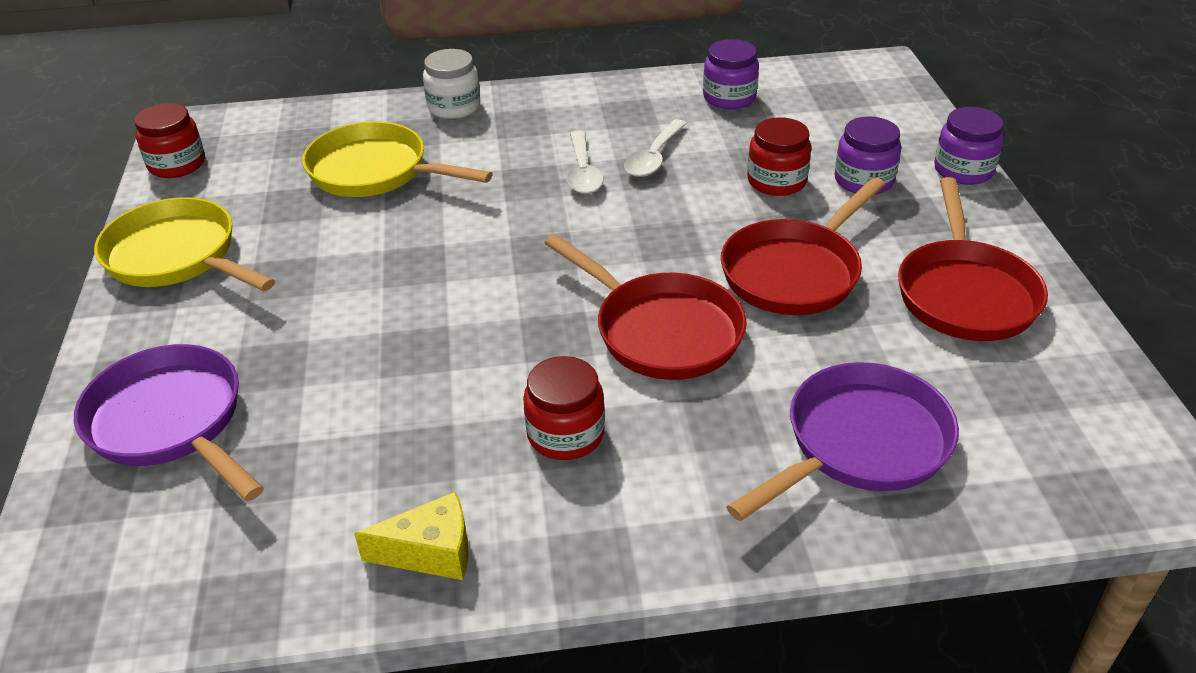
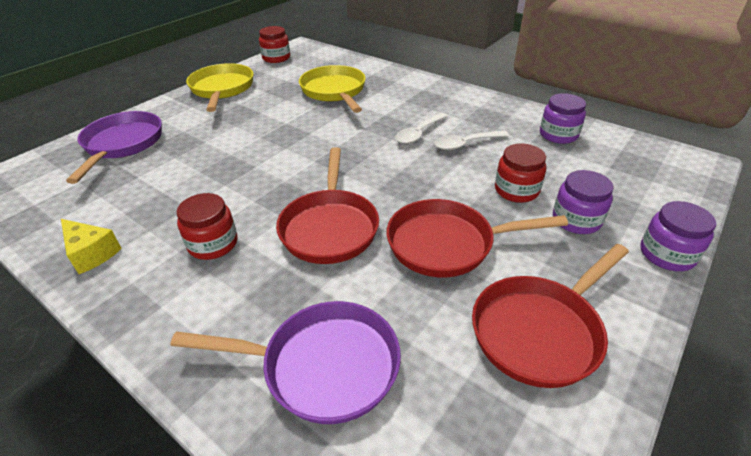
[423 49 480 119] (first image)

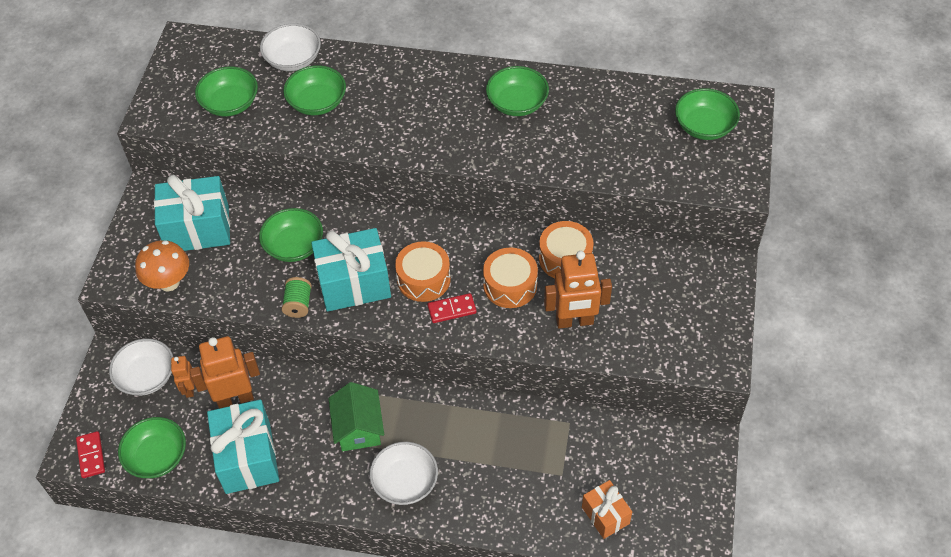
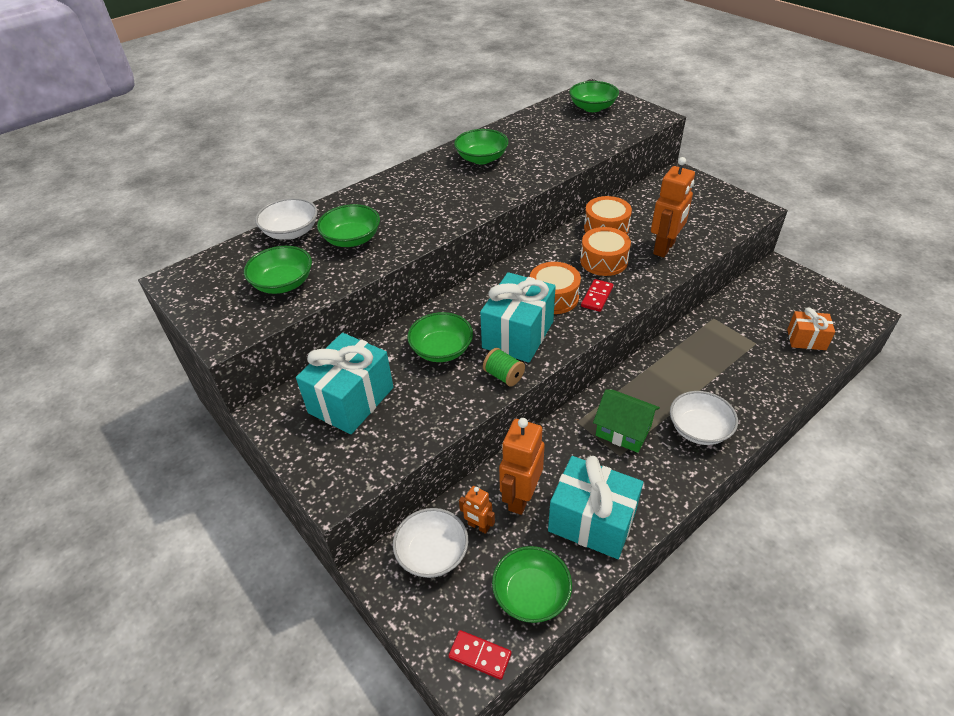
[135 240 189 292] (first image)

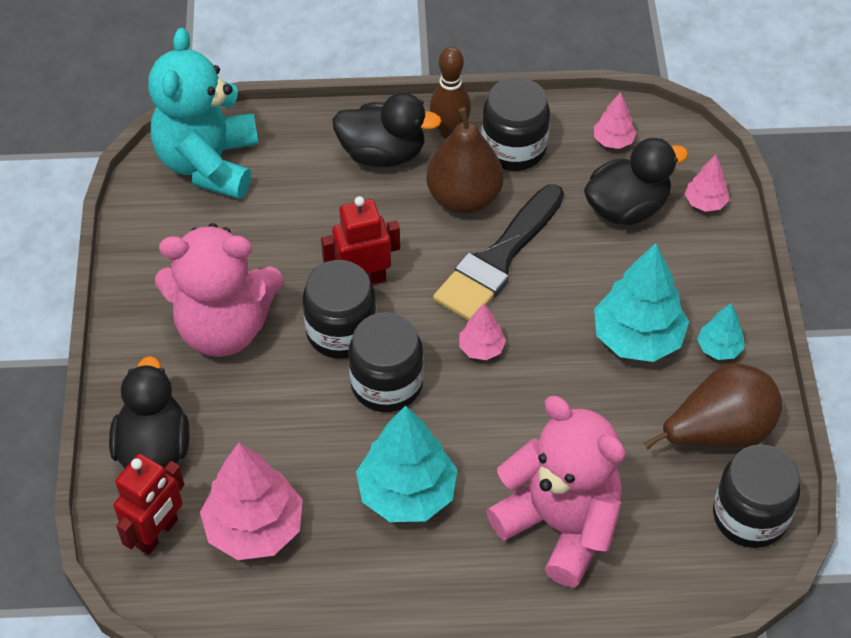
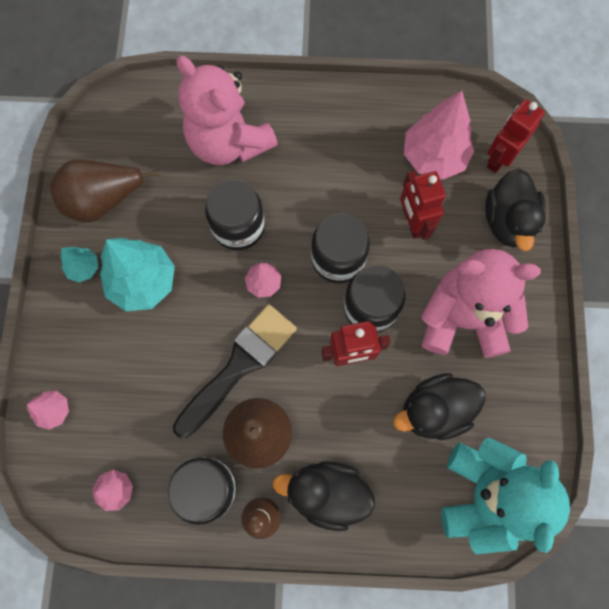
[356 405 457 522] (first image)
[393 373 486 440]
[205 179 265 250]
[400 171 446 240]

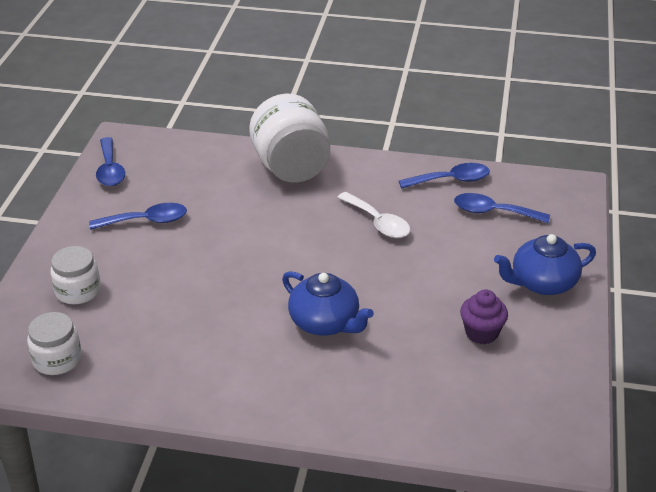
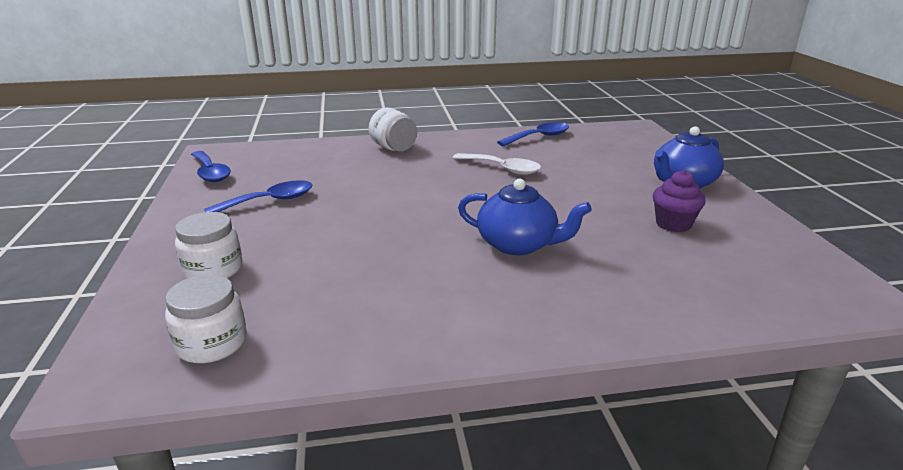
[369 108 417 151]
[454 193 550 223] (first image)

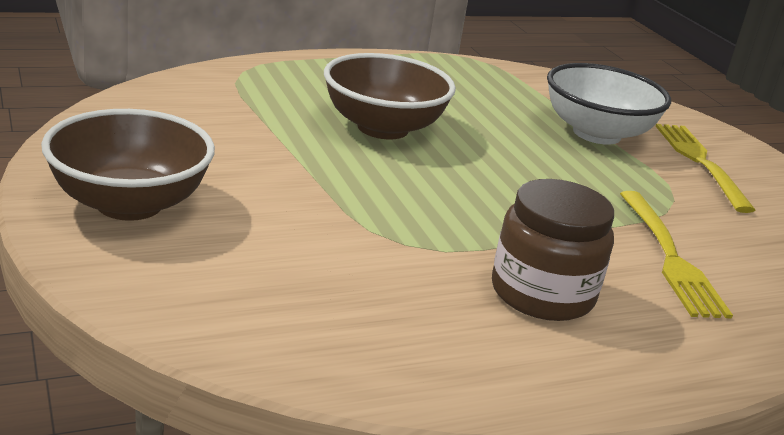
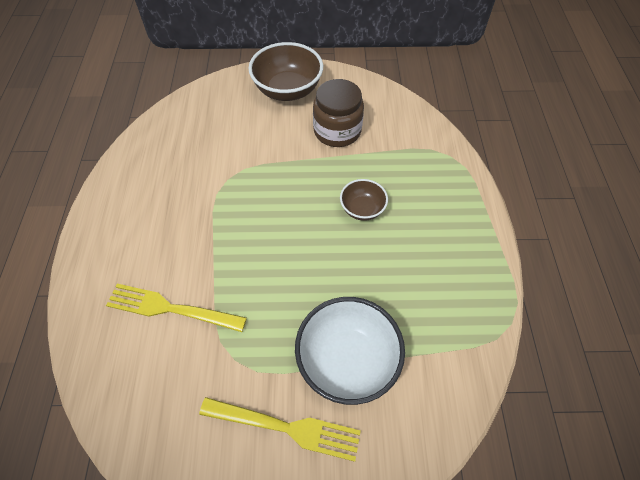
[340 179 388 221]
[313 79 364 147]

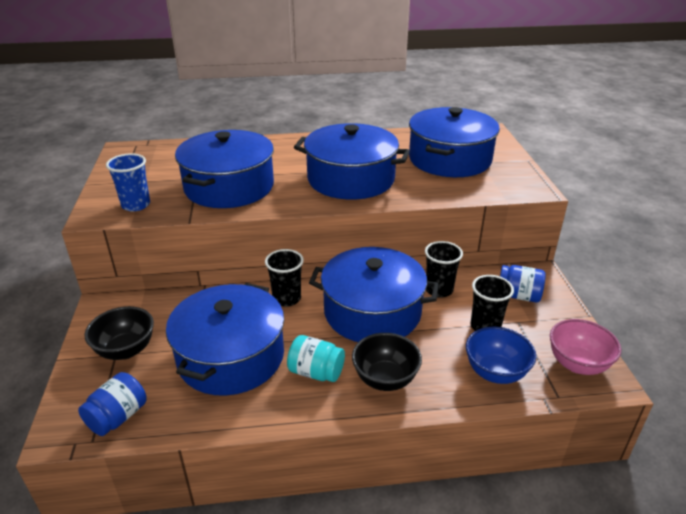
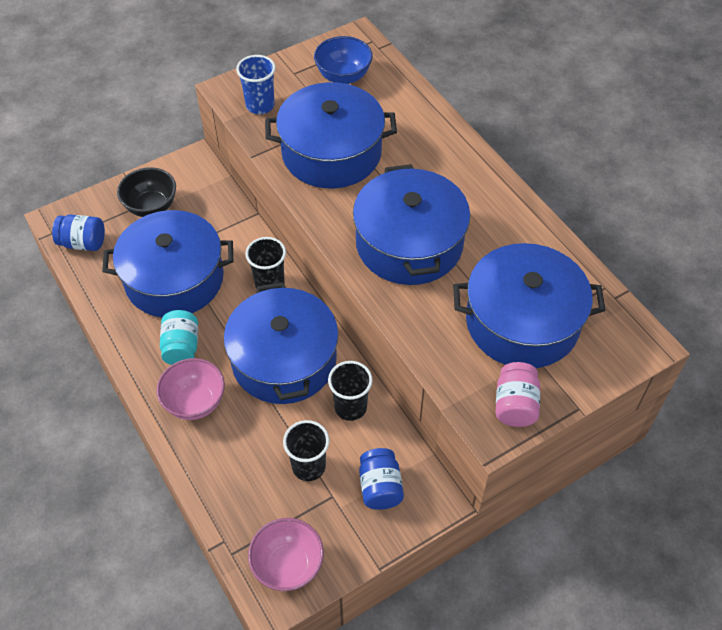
[156 358 225 420]
[314 36 373 84]
[496 362 540 427]

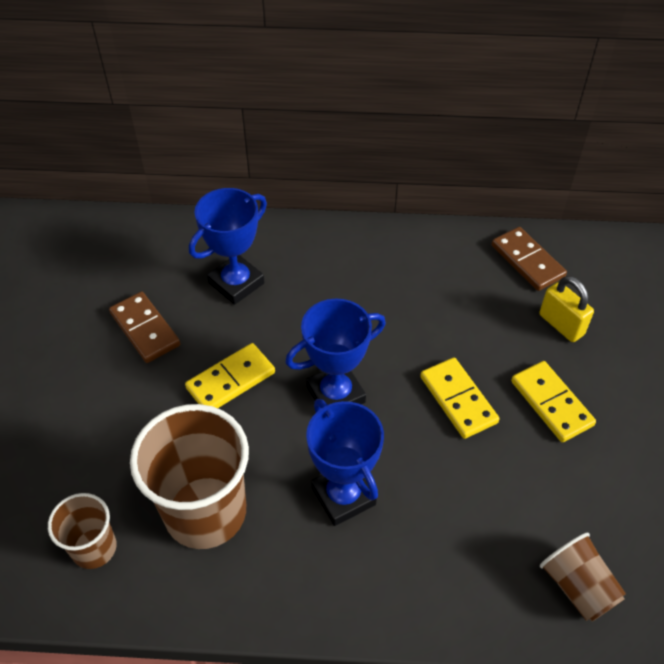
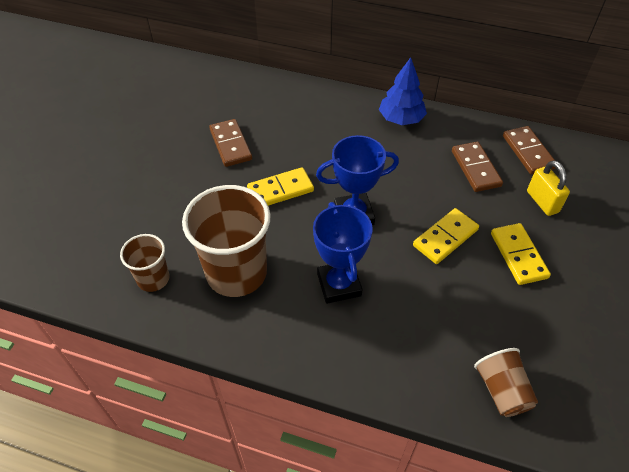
[189 188 267 305] (first image)
[413 208 479 264]
[379 57 427 125]
[452 142 503 192]

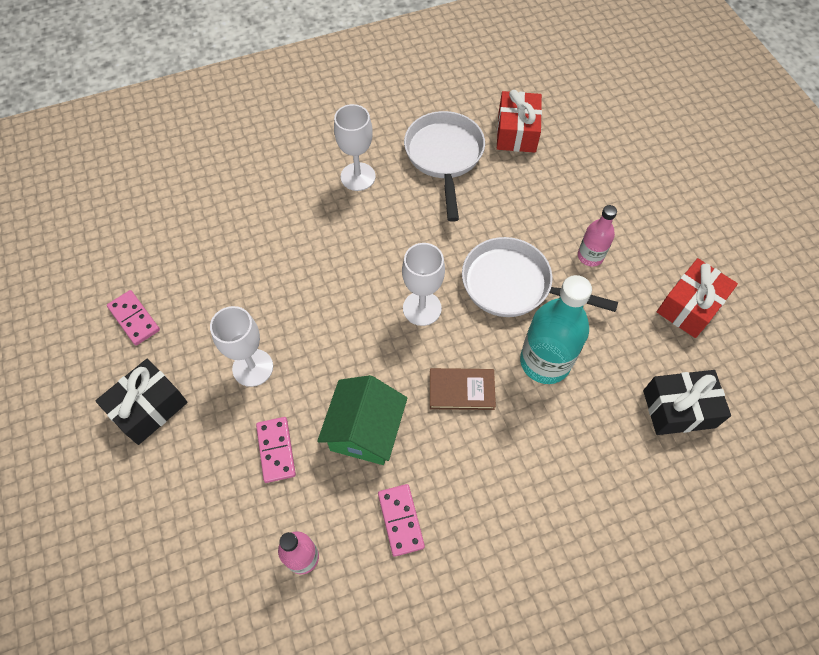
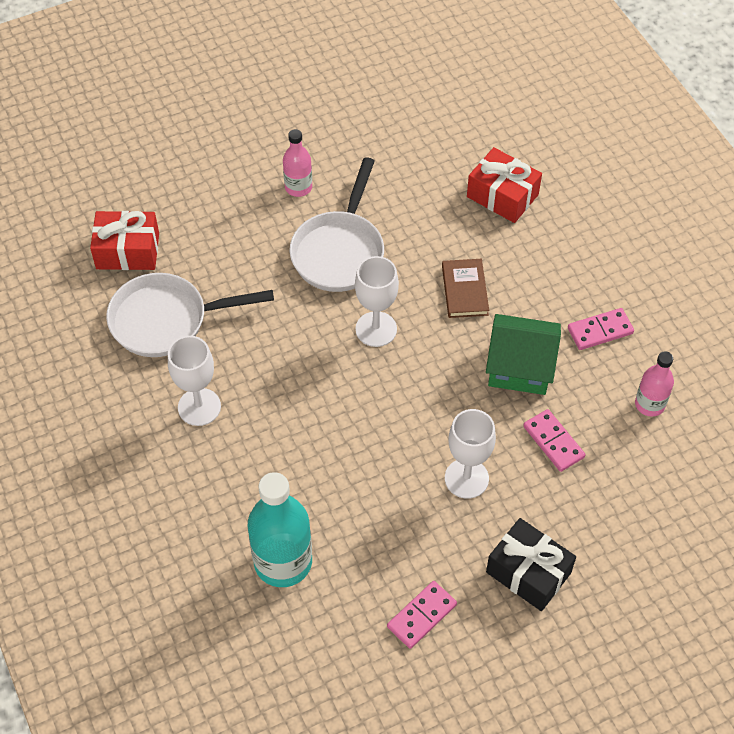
[523 409 585 472]
[248 472 312 587]
[643 370 731 435] (first image)
[467 147 542 223]

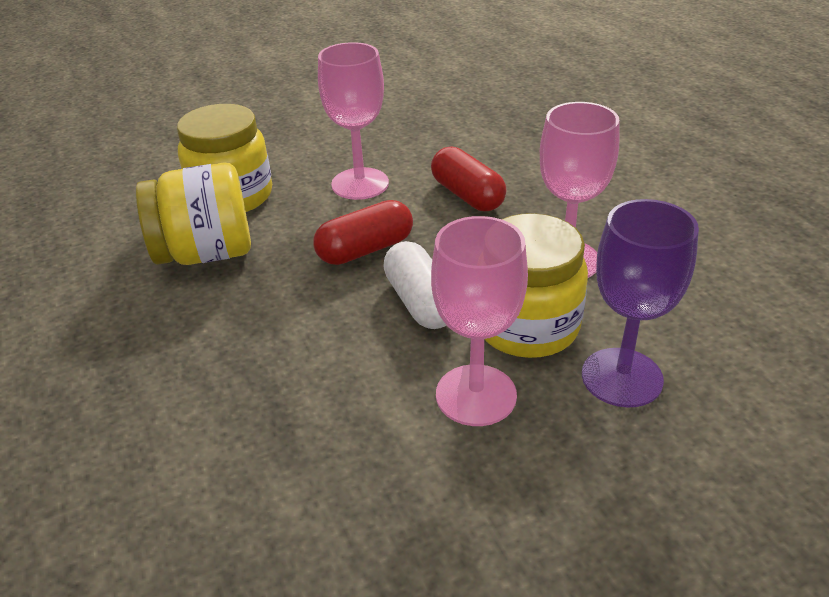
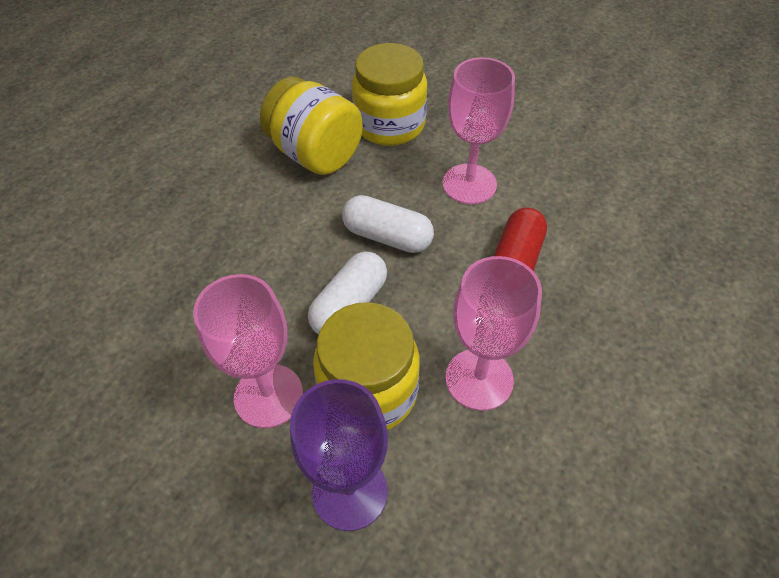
[342 195 434 253]

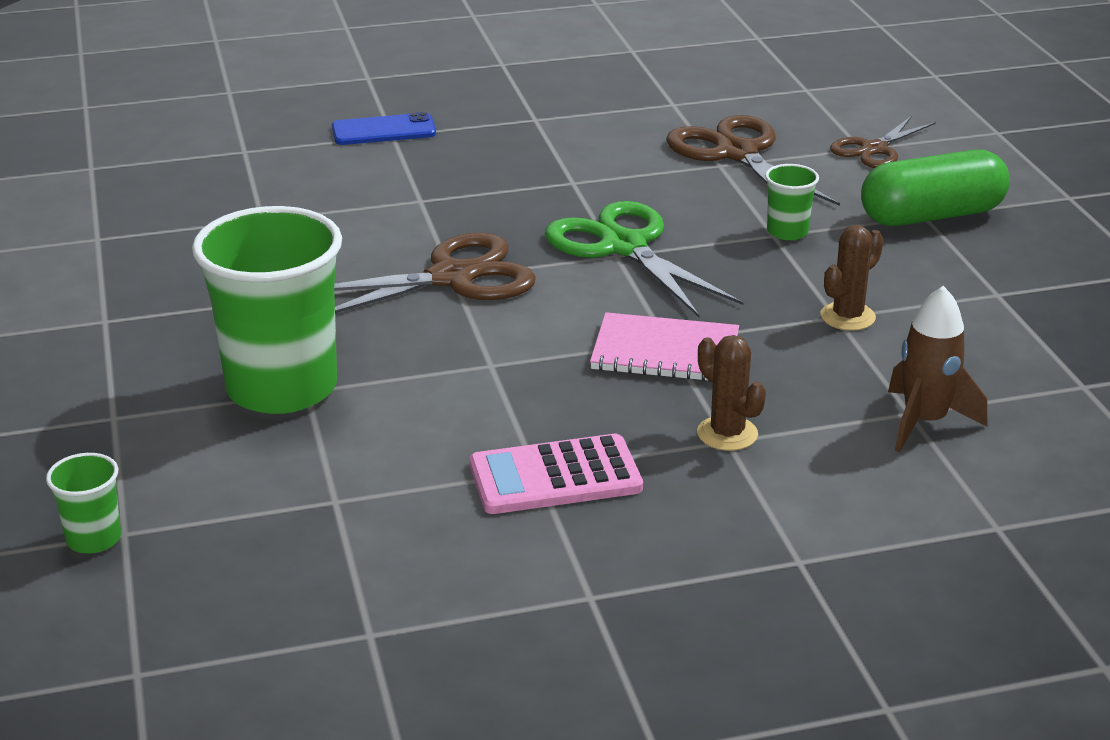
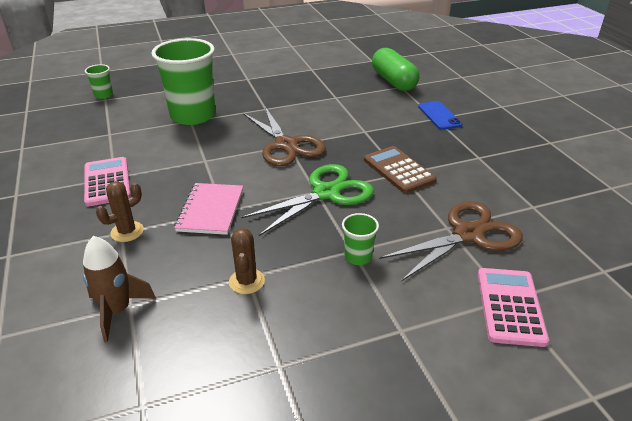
[229 228 265 294]
[478 268 549 347]
[372 48 419 91]
[364 146 437 193]

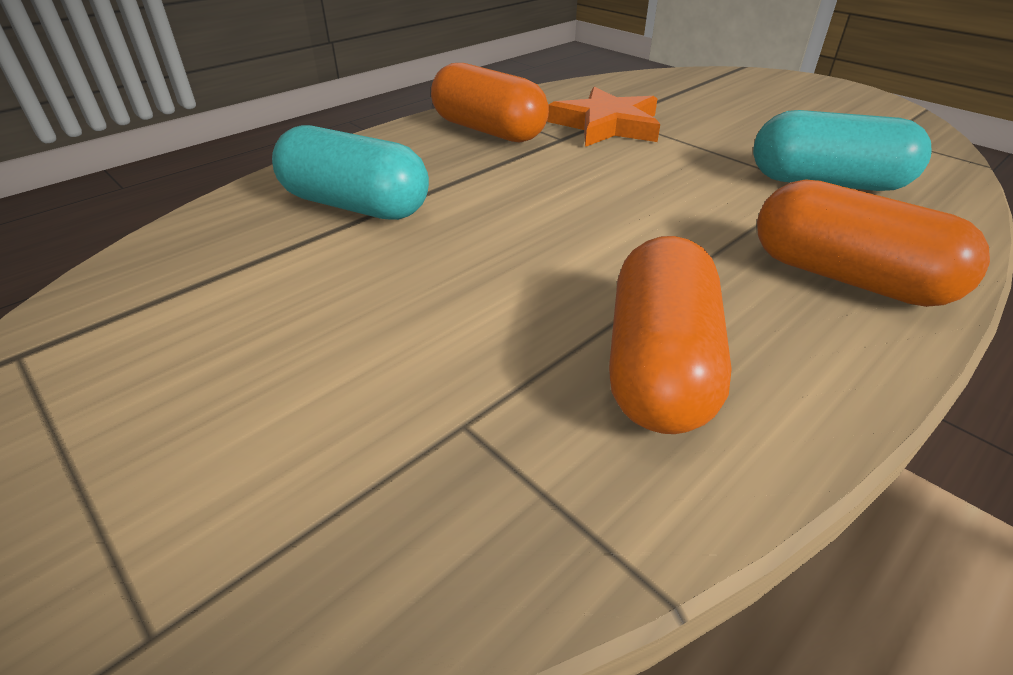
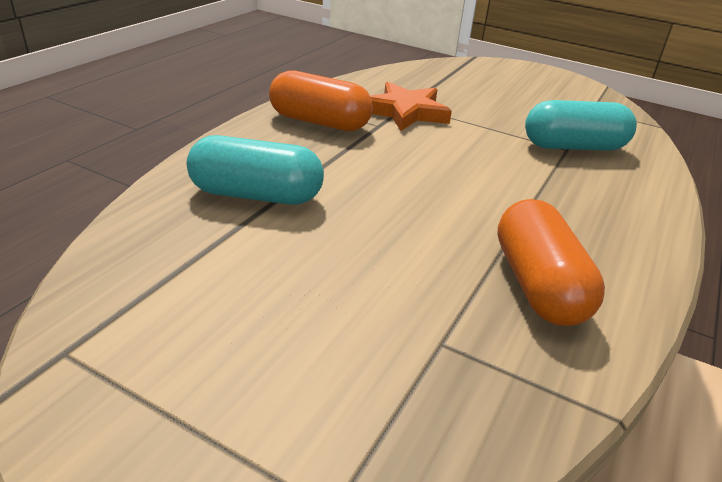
[757 179 990 307] (first image)

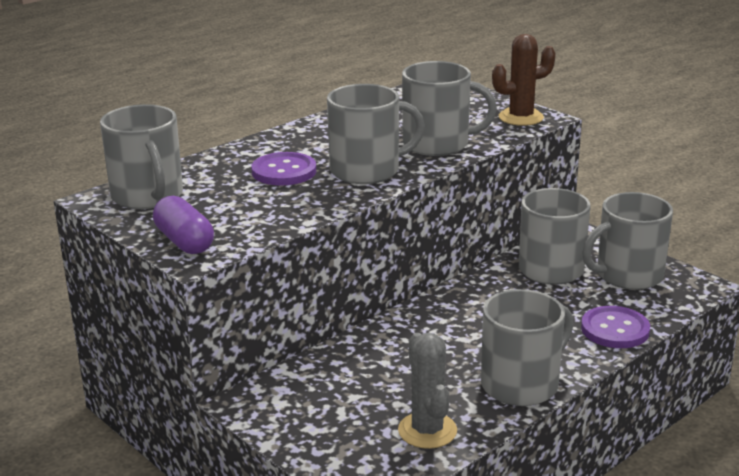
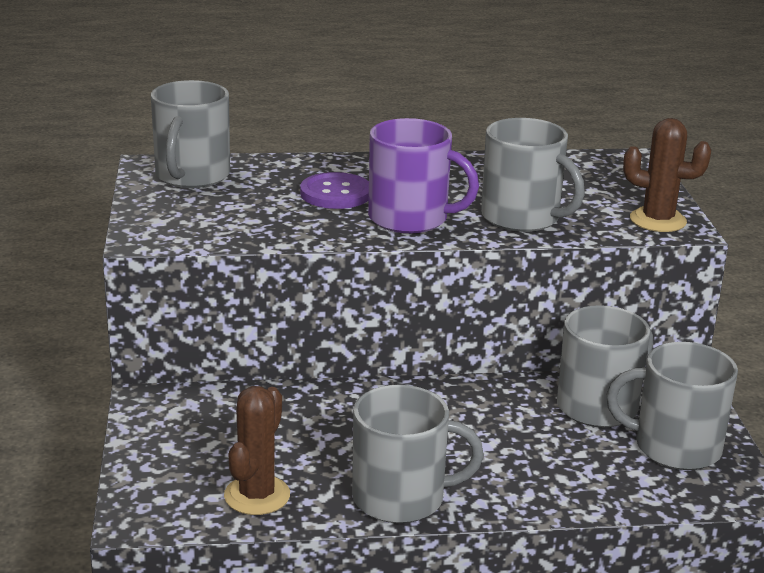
[153 196 214 254] (first image)
[368 118 479 233]
[224 386 290 515]
[581 306 650 348] (first image)

